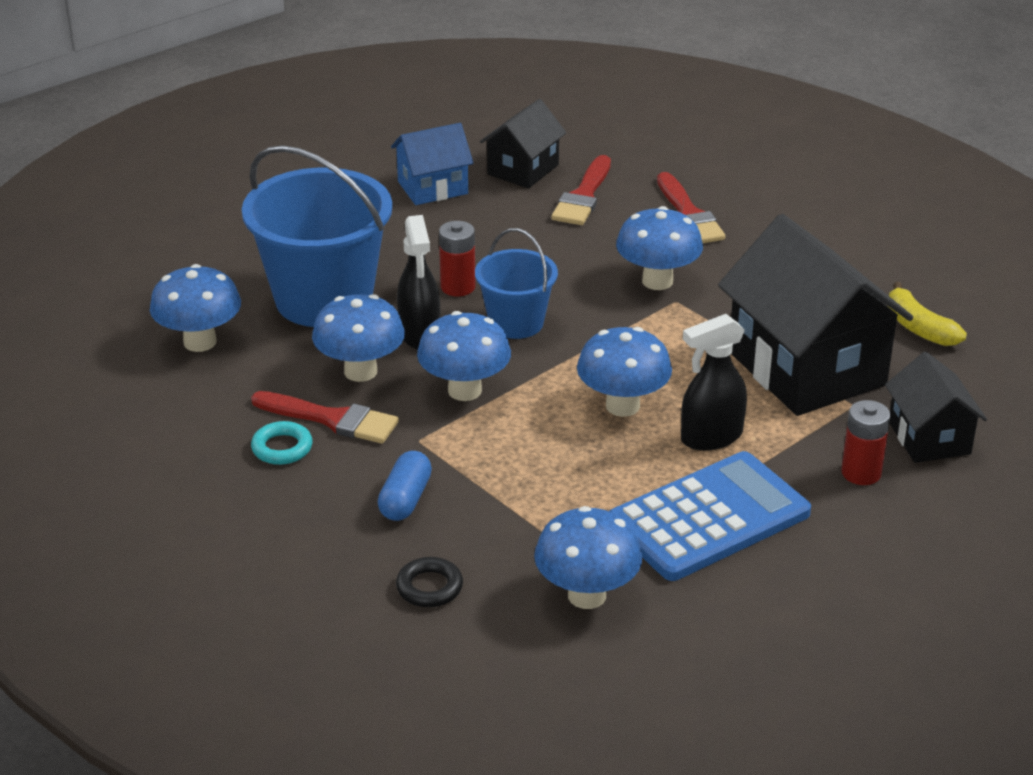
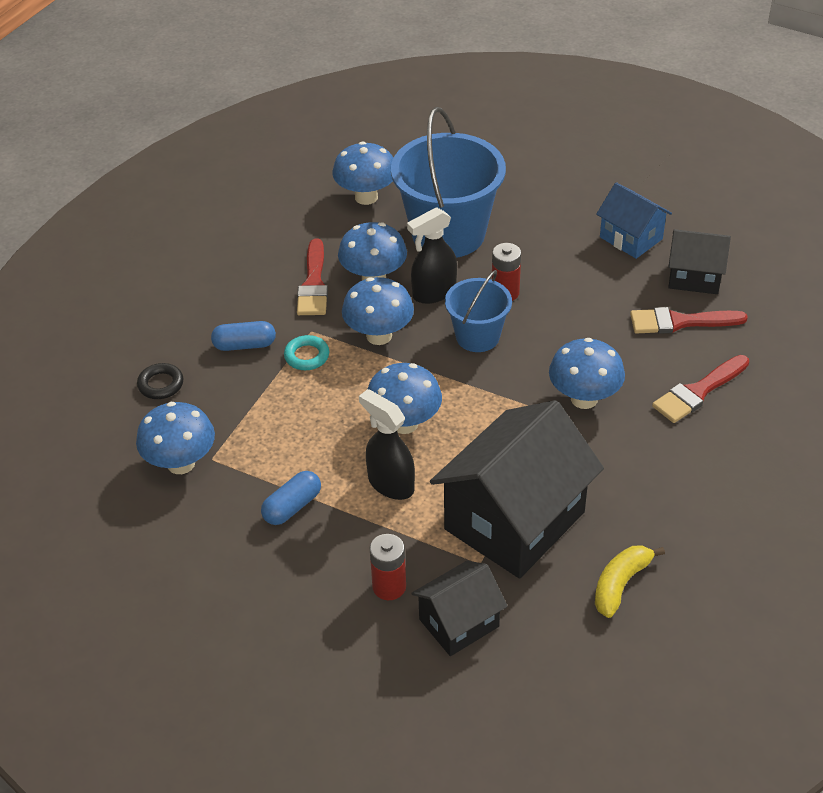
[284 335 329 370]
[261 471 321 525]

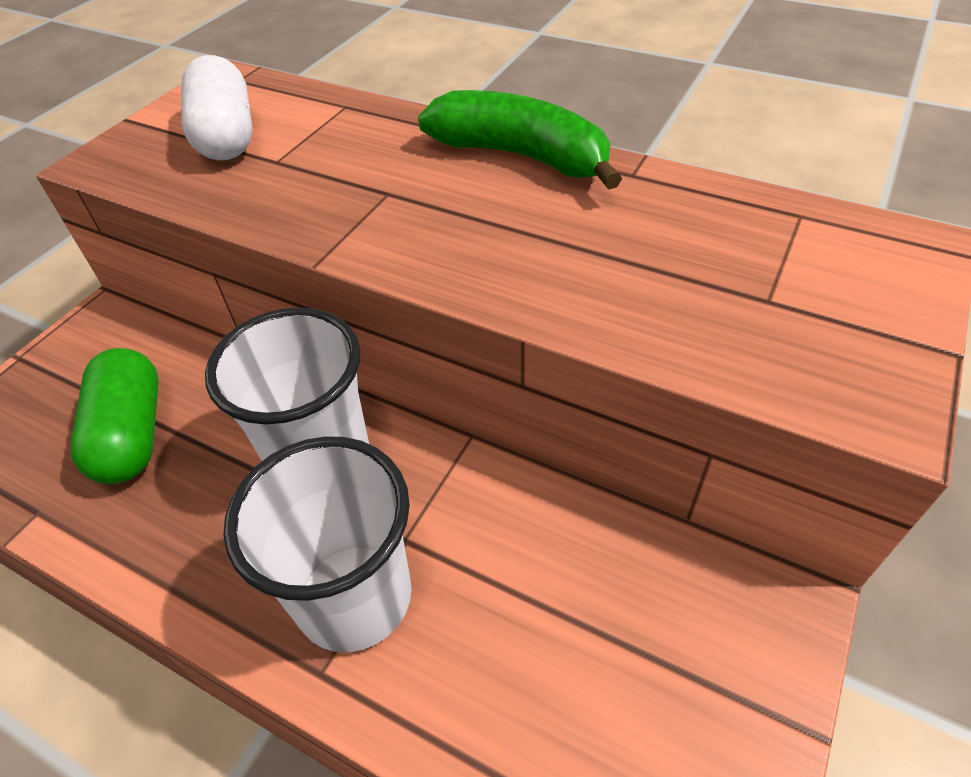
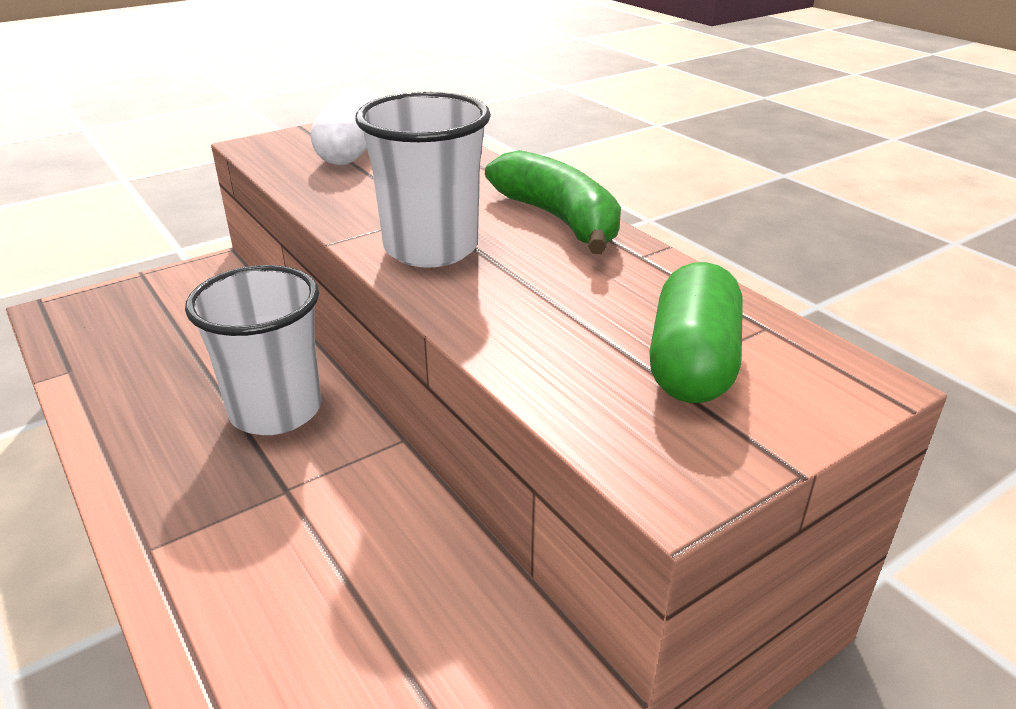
[649 262 743 403]
[355 91 491 268]

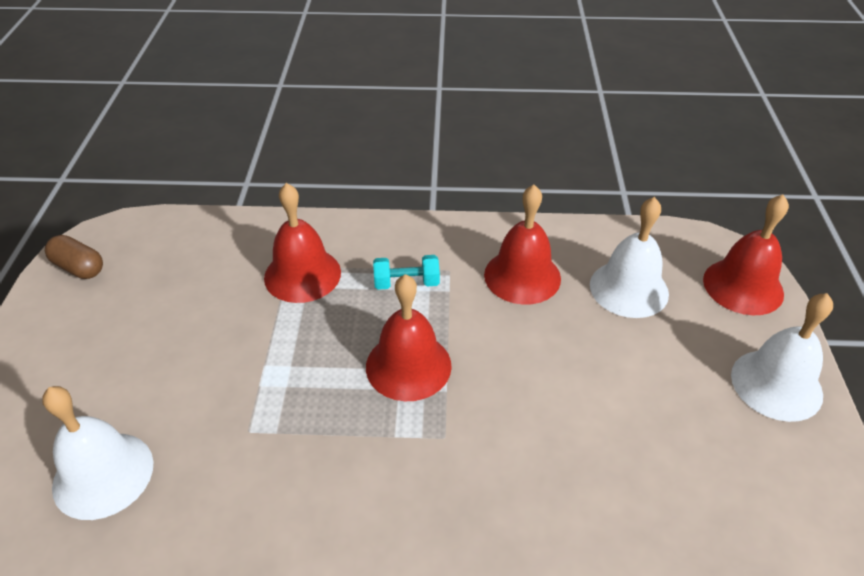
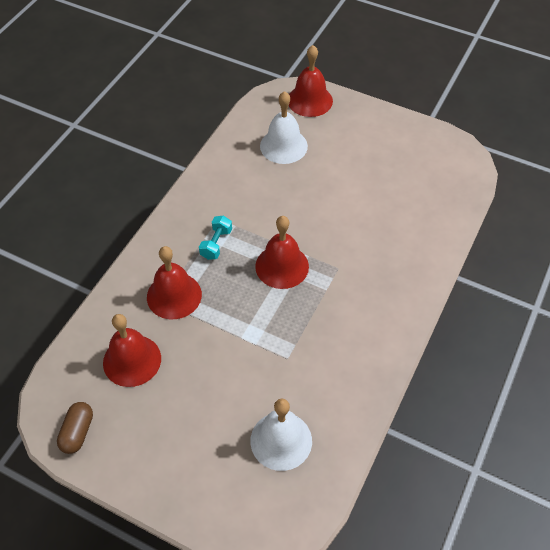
[57 402 93 454]
[103 314 161 387]
[731 293 833 422] (first image)

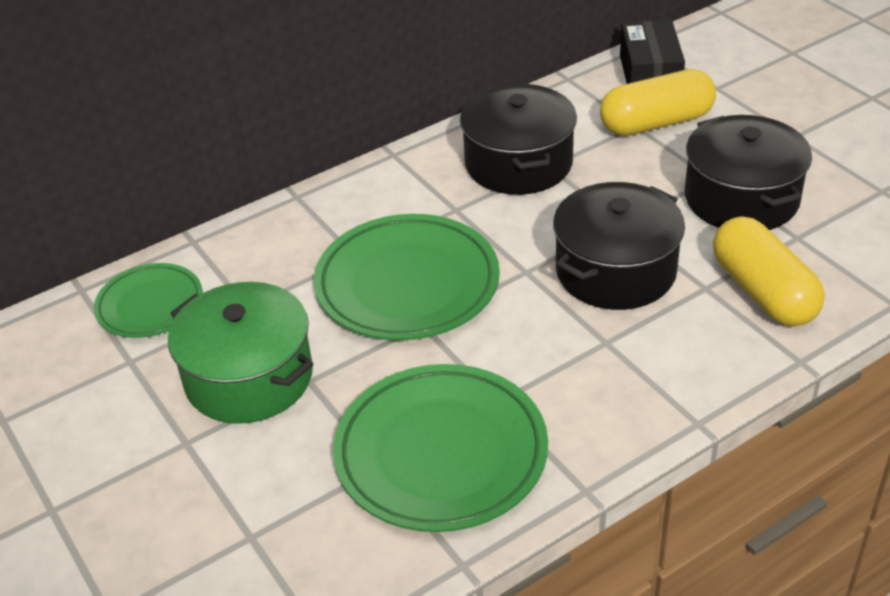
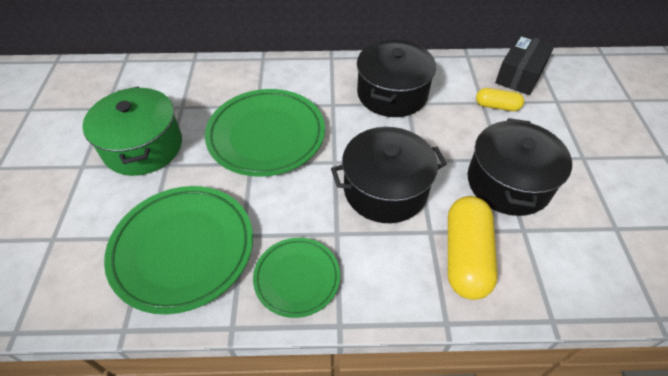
[253 238 340 318]
[476 88 524 111]

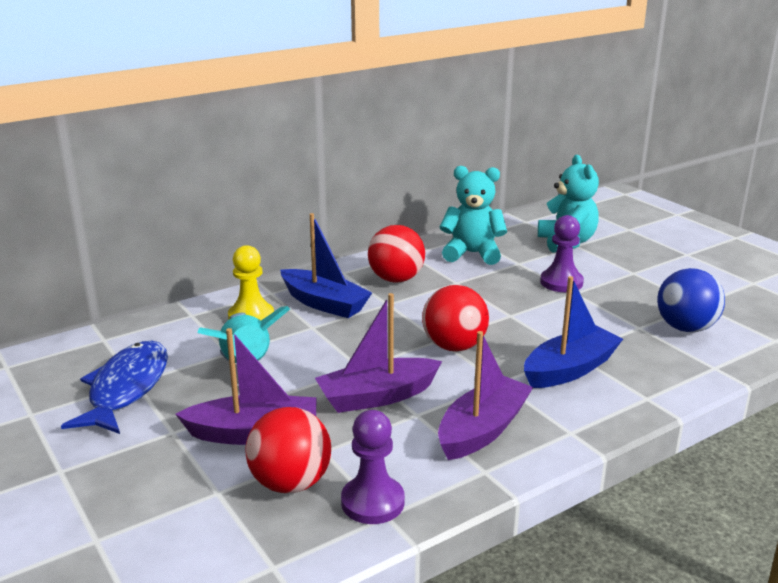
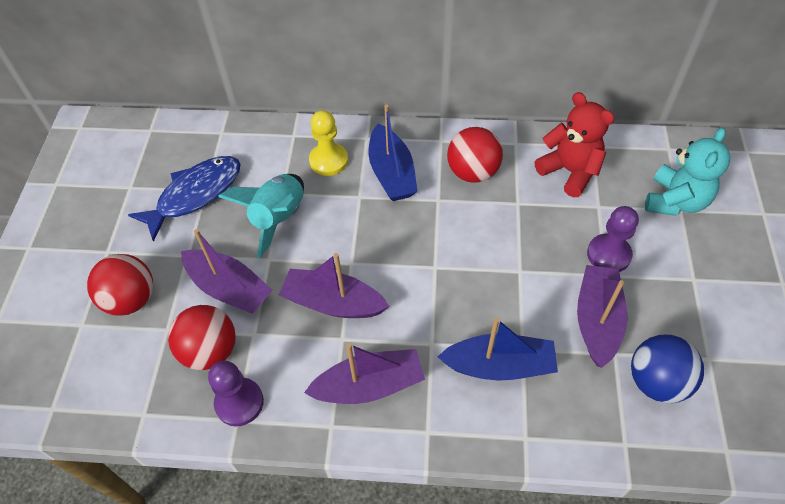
[87 254 153 316]
[535 92 614 197]
[577 265 628 368]

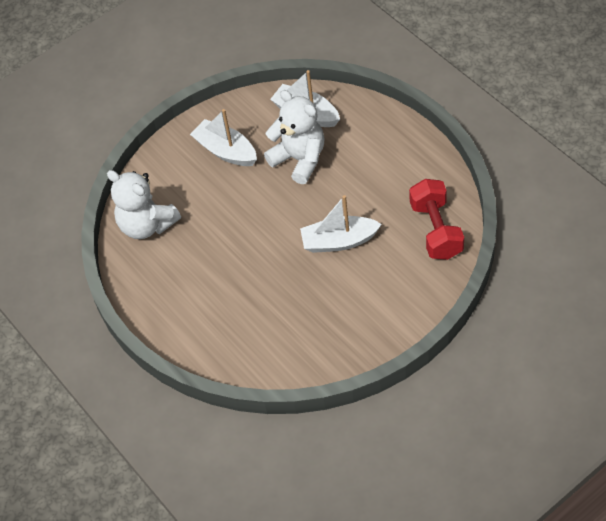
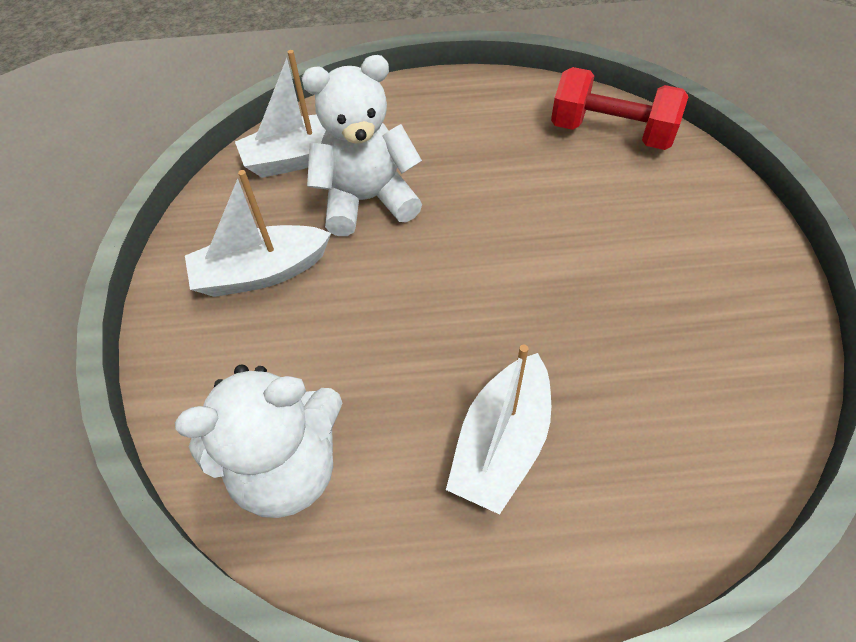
[446 344 551 515]

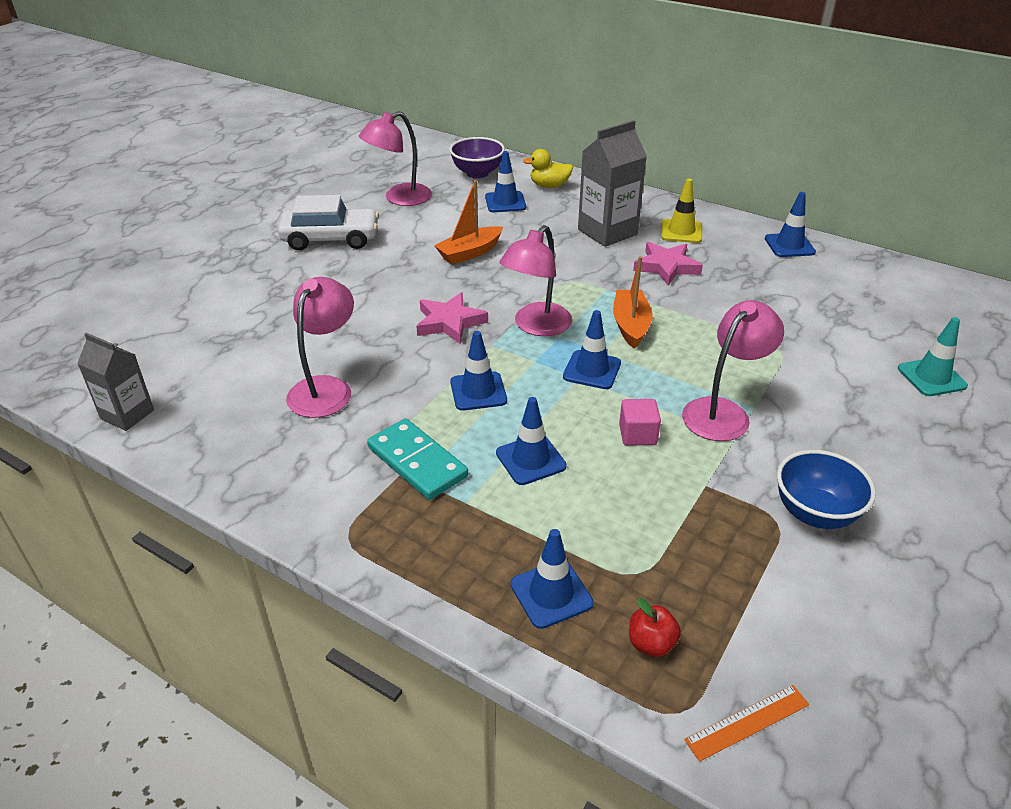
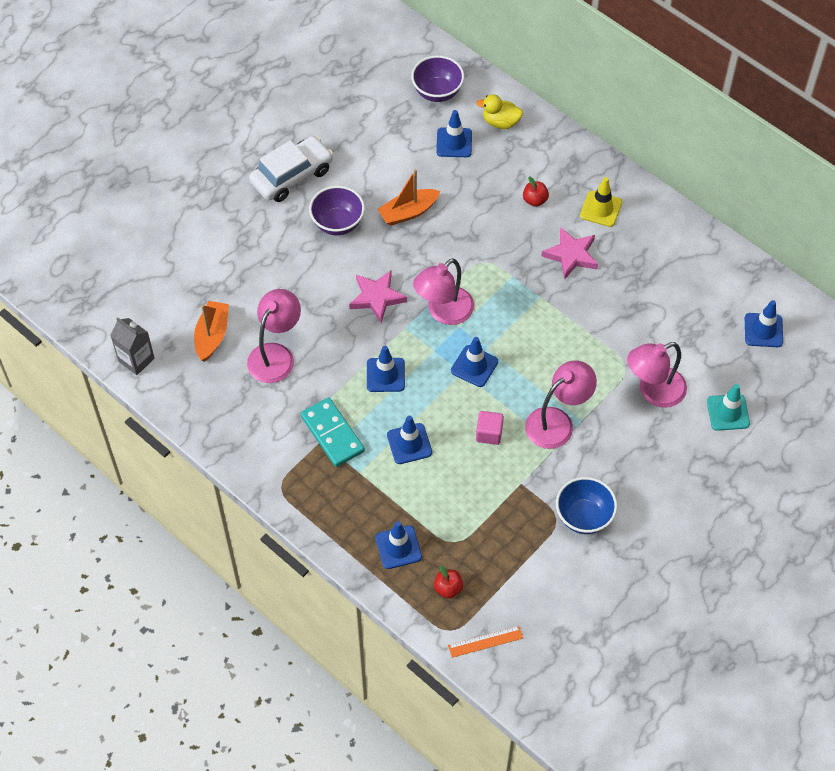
[249 136 333 202]
[627 342 687 408]
[523 176 549 207]
[194 301 229 362]
[745 300 783 347]
[309 186 365 235]

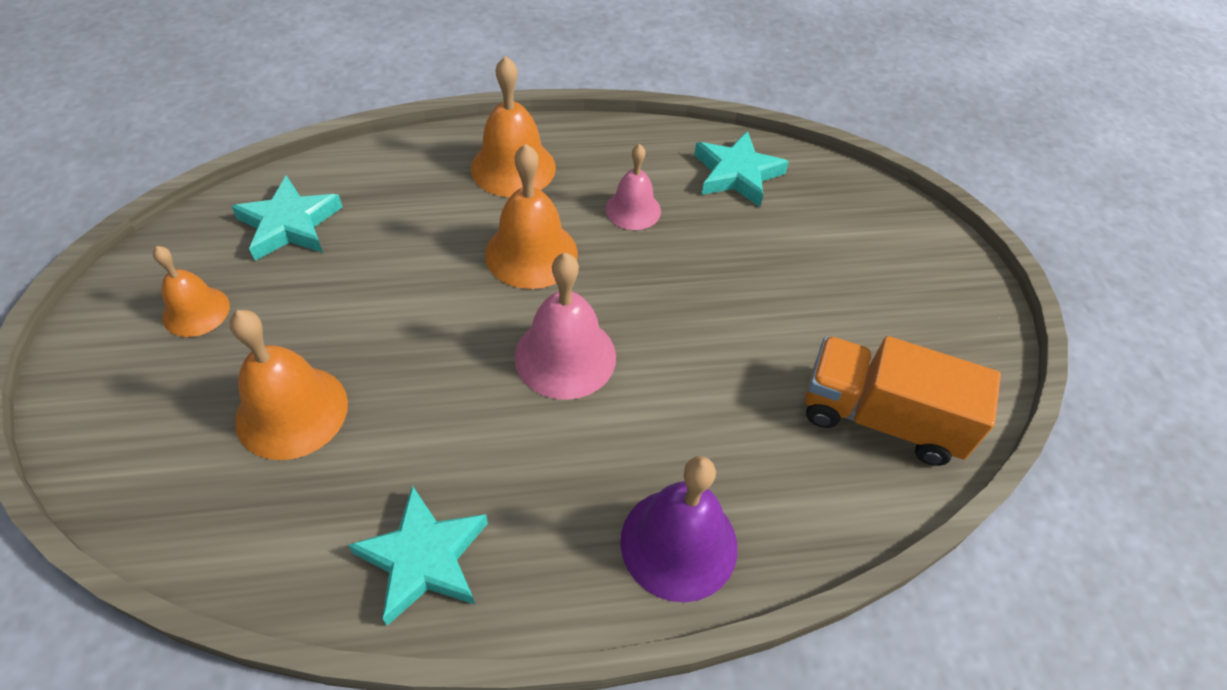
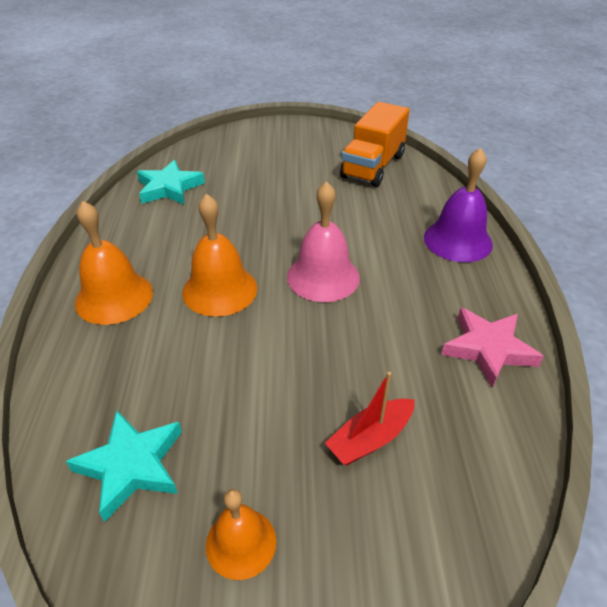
[325 372 415 465]
[441 307 544 388]
[606 144 661 230] (first image)

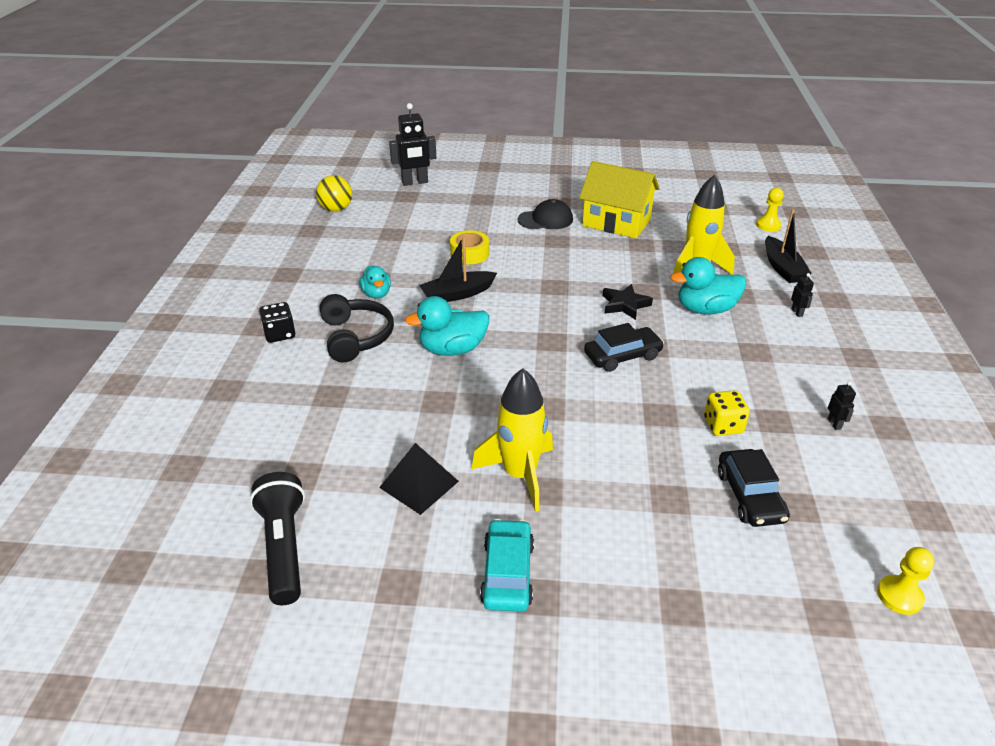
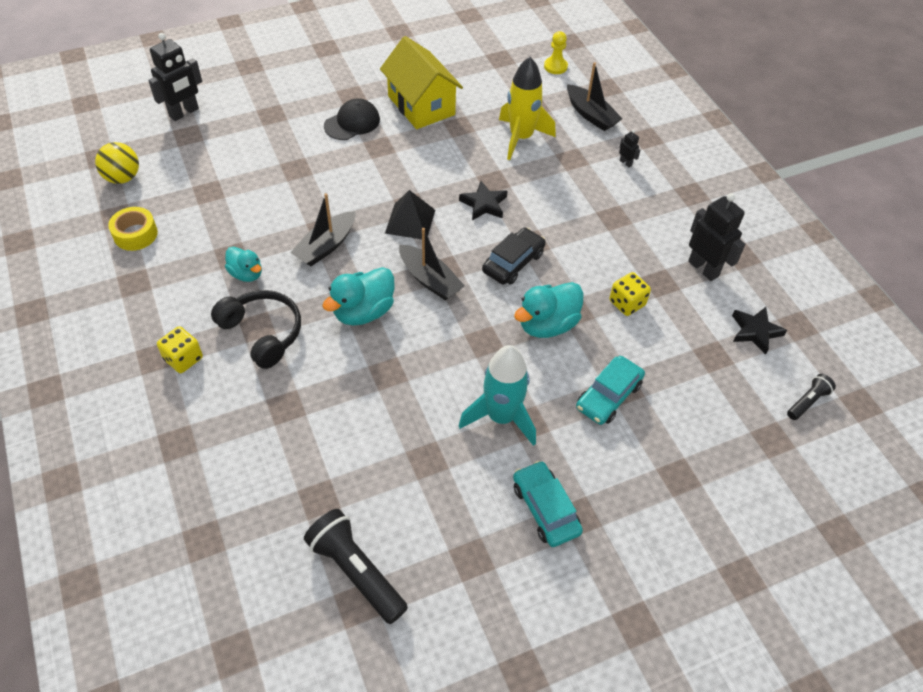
[157 326 203 373]
[385 190 435 239]
[108 207 158 251]
[459 345 536 446]
[380 36 463 129]
[514 282 584 338]
[718 449 790 527] (first image)
[688 193 745 281]
[787 374 836 420]
[399 228 465 301]
[576 356 645 425]
[732 307 787 355]

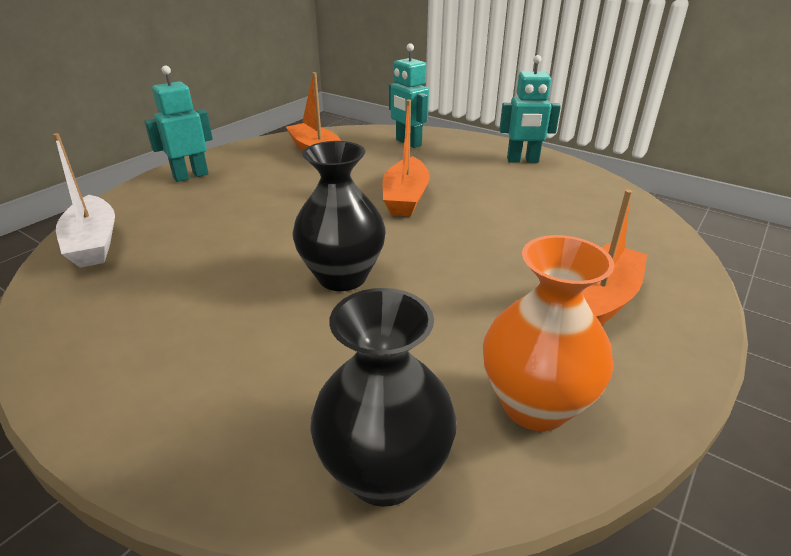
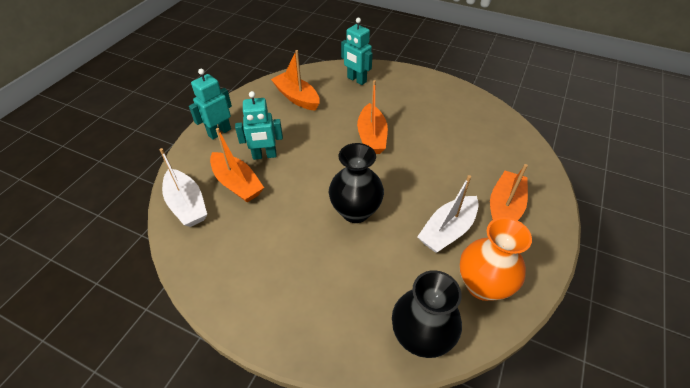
[235 91 283 160]
[210 128 264 202]
[417 175 479 253]

